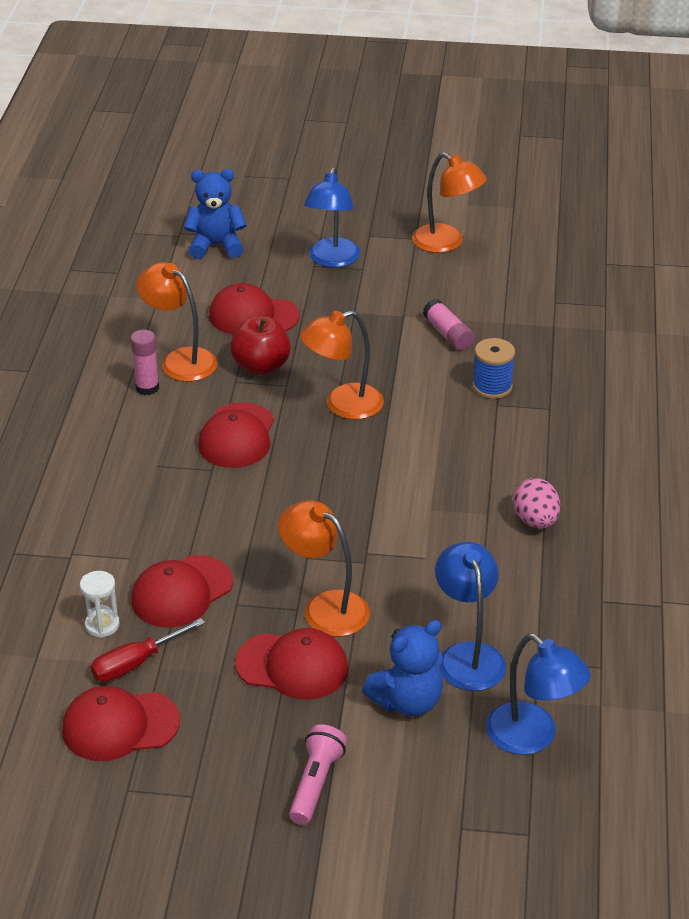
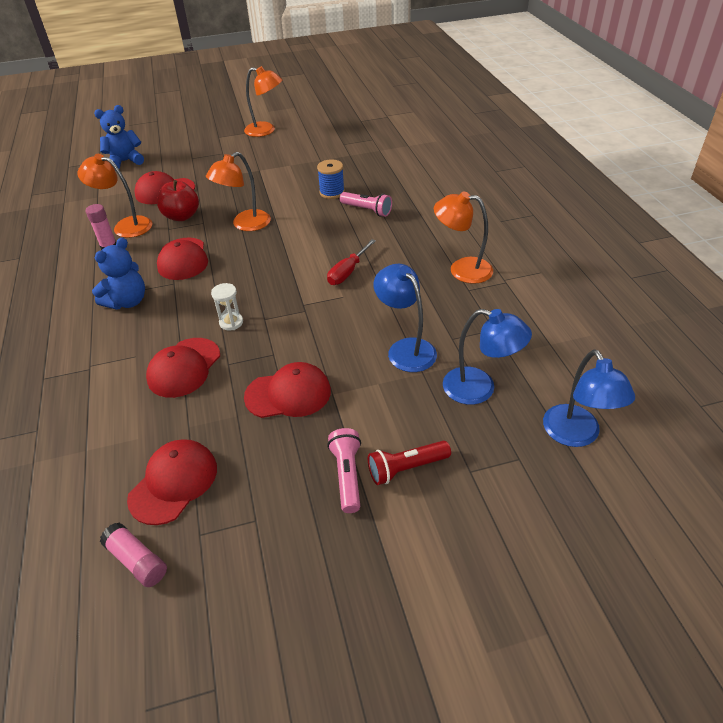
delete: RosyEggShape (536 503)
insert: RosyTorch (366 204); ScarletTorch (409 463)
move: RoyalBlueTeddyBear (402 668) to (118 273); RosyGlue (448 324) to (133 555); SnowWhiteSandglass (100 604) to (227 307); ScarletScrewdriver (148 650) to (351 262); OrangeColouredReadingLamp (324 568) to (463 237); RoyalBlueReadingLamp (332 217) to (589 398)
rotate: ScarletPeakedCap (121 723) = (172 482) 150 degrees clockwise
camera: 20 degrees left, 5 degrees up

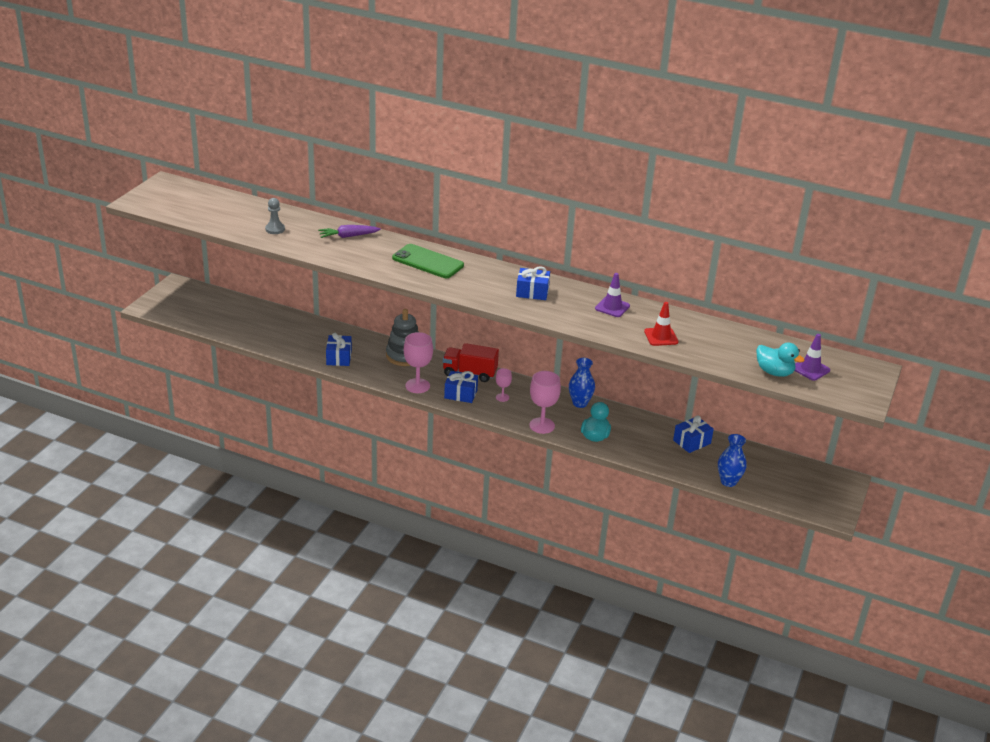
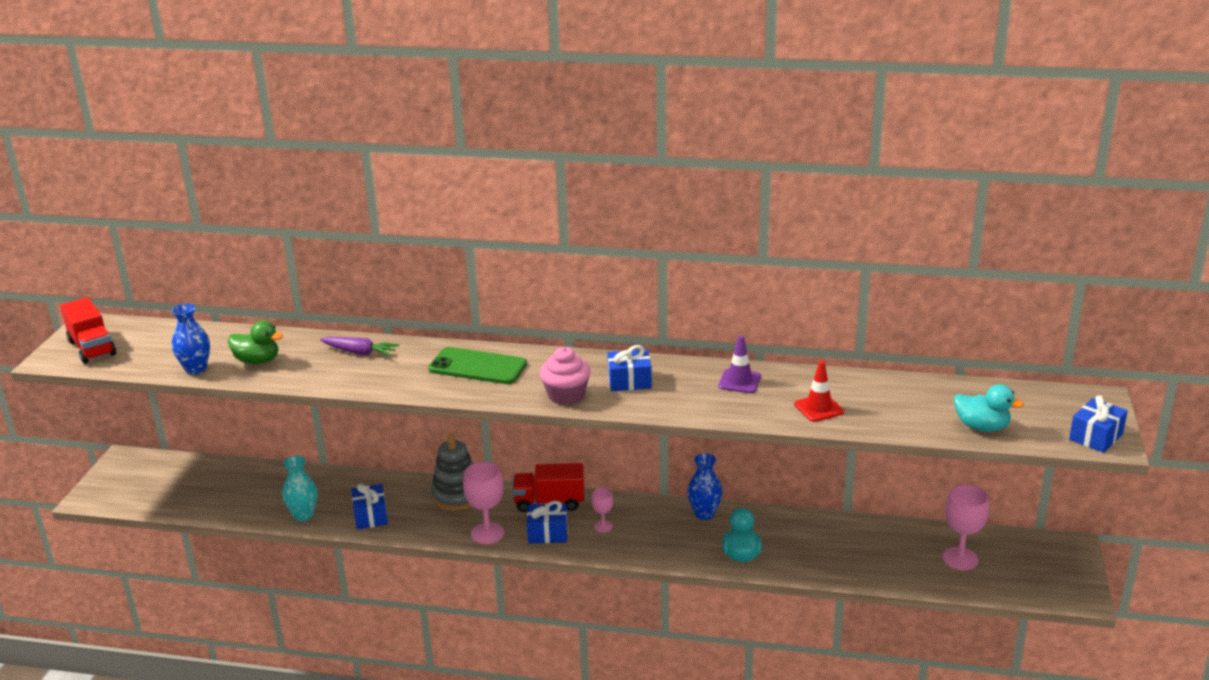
delete: VioletTrafficCone (812 357)
insert: ScarletTruck (88 330); AquaTallVase (300 488); RosyMuffin (565 376)
move: RoyalBlueTallVase (732 460) to (190 339); RosyWineGlass (545 402) to (966 527); RoyalBluePresent (693 434) to (1098 424)
replace: GrayChessPawn (275 216) to EmeraldRubberDuck (255 342)
rotate: VioletCarrot (349 231) = (359 346) 135 degrees counterclockwise
camera: 10 degrees left, 5 degrees down

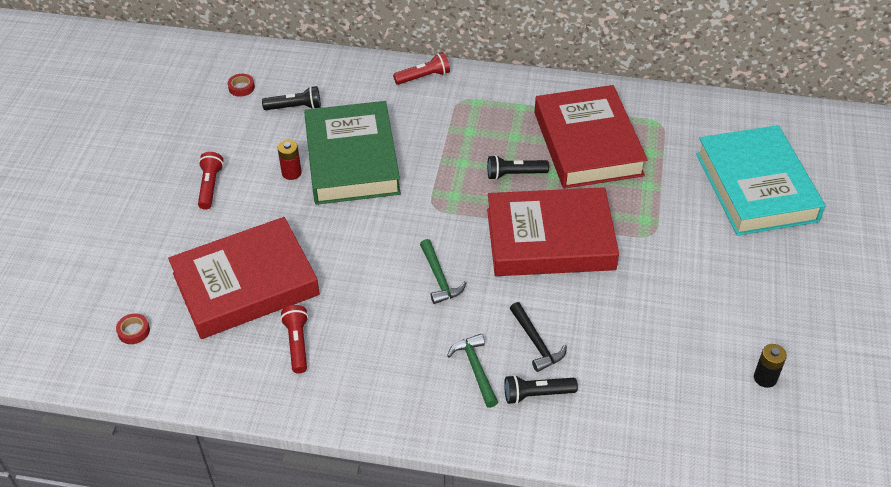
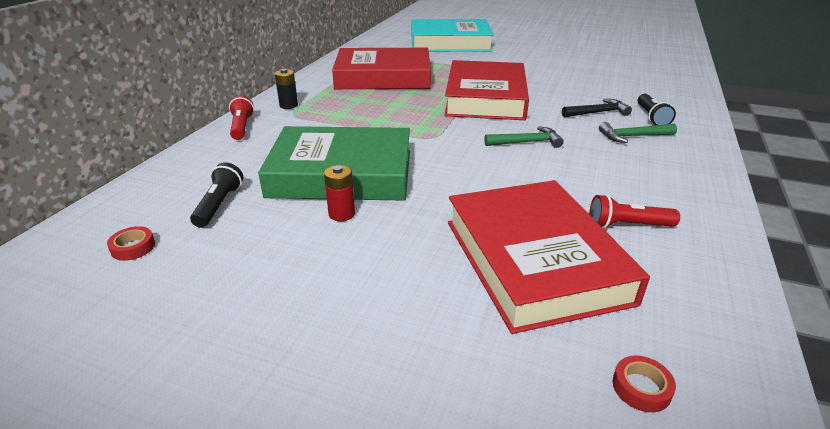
delete: ScarletTorch (211 181); BlackTorch (518 167)
move: BlackAaBattery (770 366) to (286 89)
camera: 80 degrees left, 15 degrees down

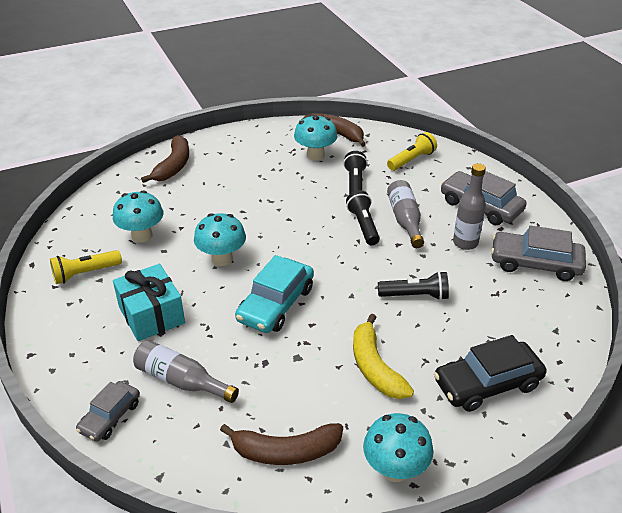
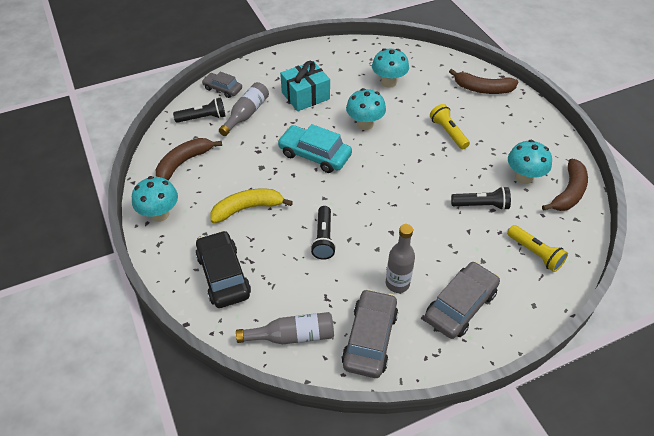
move: BlackTorch (363 217) to (199 110); GrayDrinkBottle (405 214) to (285 328); YellowTorch (86 267) to (450 126)
rotate: DarkBrownBanana (281 444) = (189 159) 45 degrees clockwise
camera: 90 degrees right, 10 degrees up

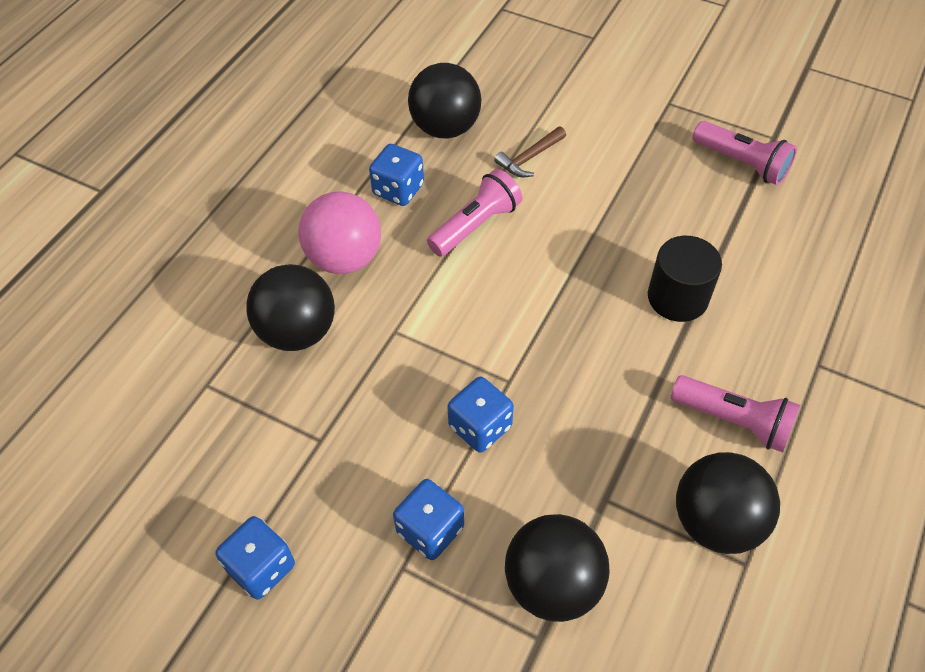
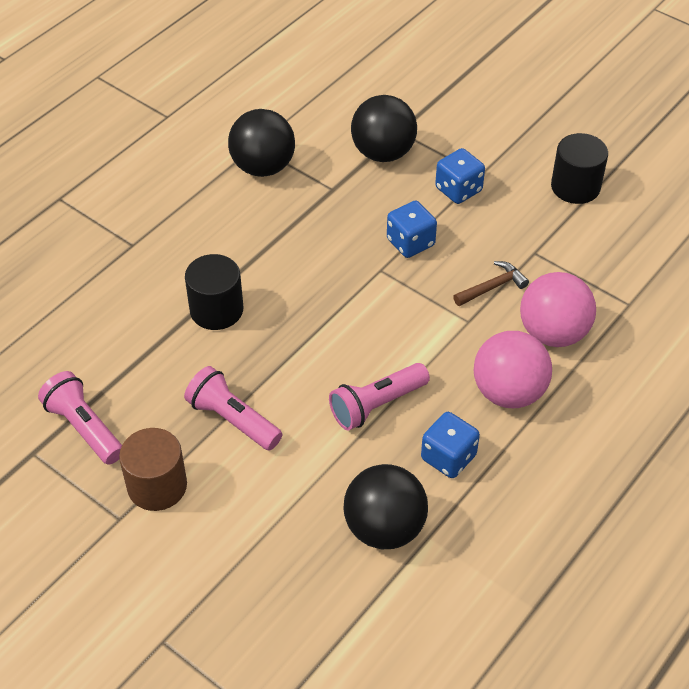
insert: DarkBrownSolidCylinder (153 469)
move: RosyTorch (735 413) to (233 408); DarkBrownCarpenter'sHammer (530 151) to (491 283)
replace: RoyalBlueDice (255 557) to BlackSolidCylinder (579 168)
recolor: BlackBall (291 307) to RosyBall (558 309)
camera: 170 degrees left, 5 degrees down

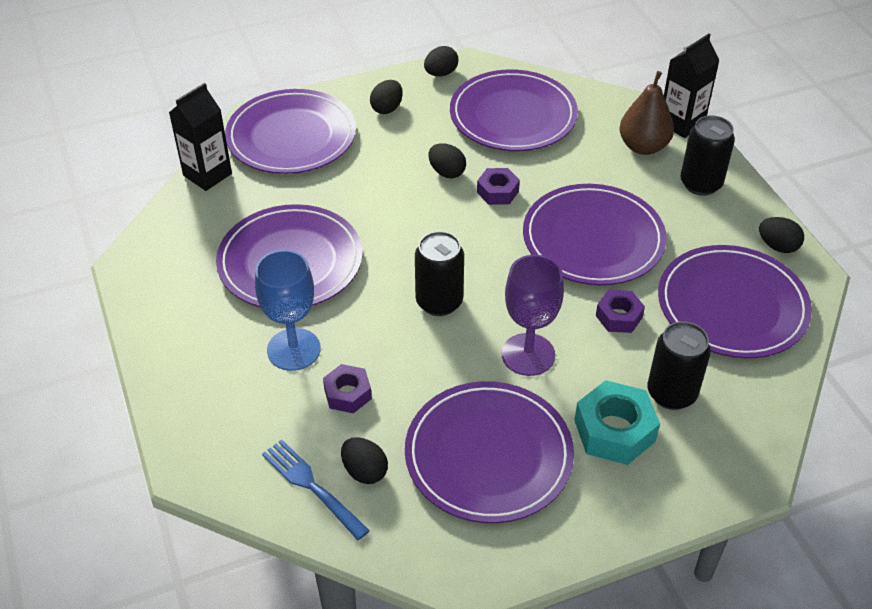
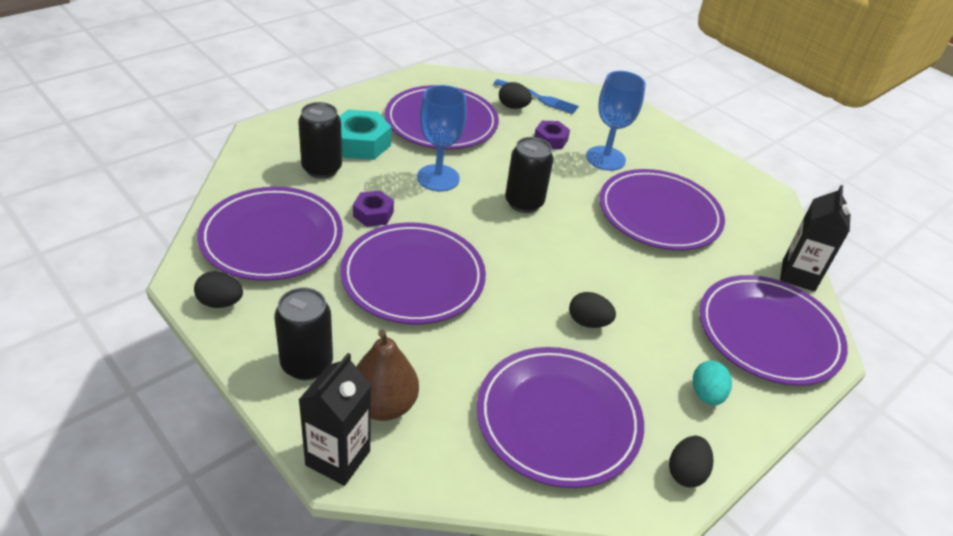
delete: VioletHexNut (498 186)
recolor: VioletWineGlass (533 315) to RoyalBlueWineGlass (442 138); BlackEggShape (386 97) to AquaEggShape (712 383)
camera: 155 degrees right, 5 degrees down

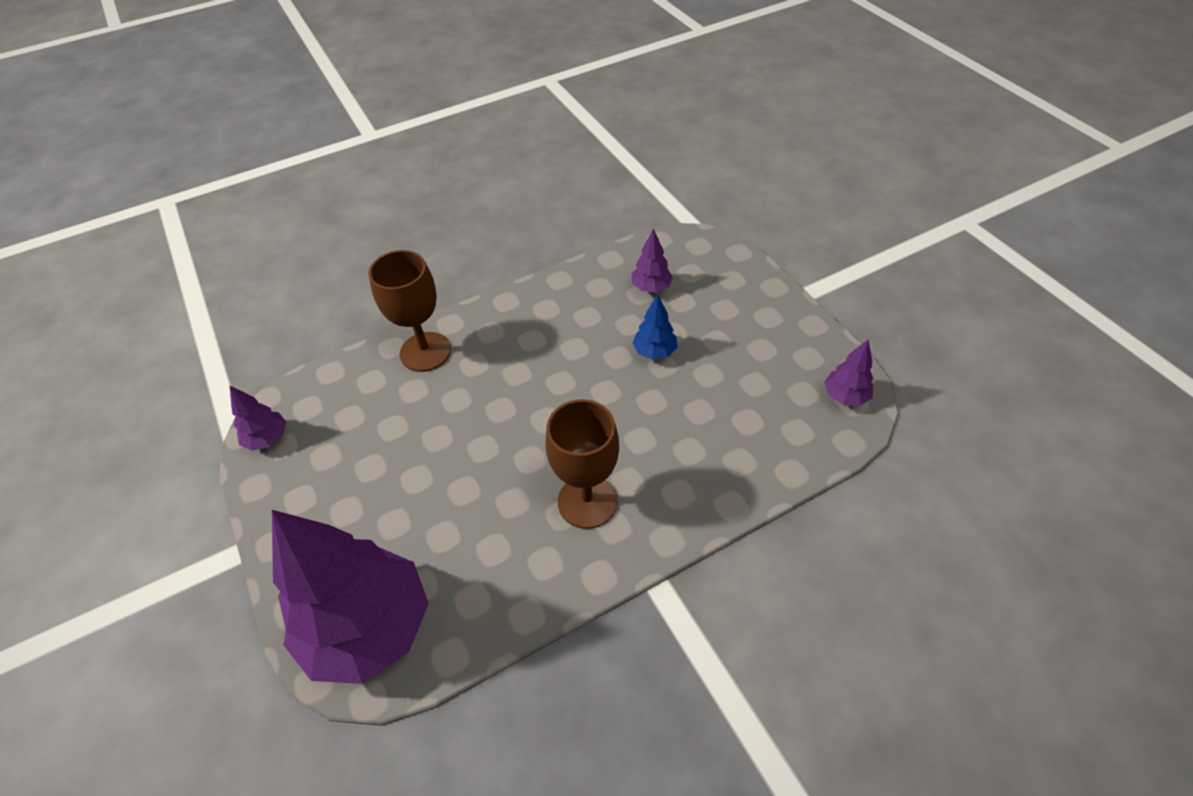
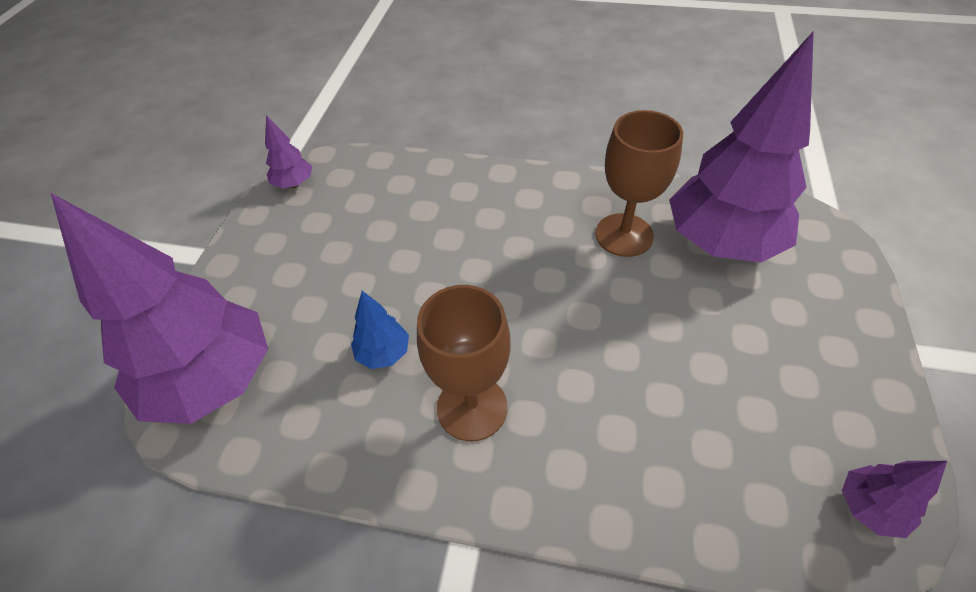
move: RoyalBlueTree (655 327) to (380 330); DarkBrownWineGlass (409 311) to (639 183)
resize: VioletTree (652 260) = (741 147) x2.37
camera: 40 degrees right, 0 degrees up

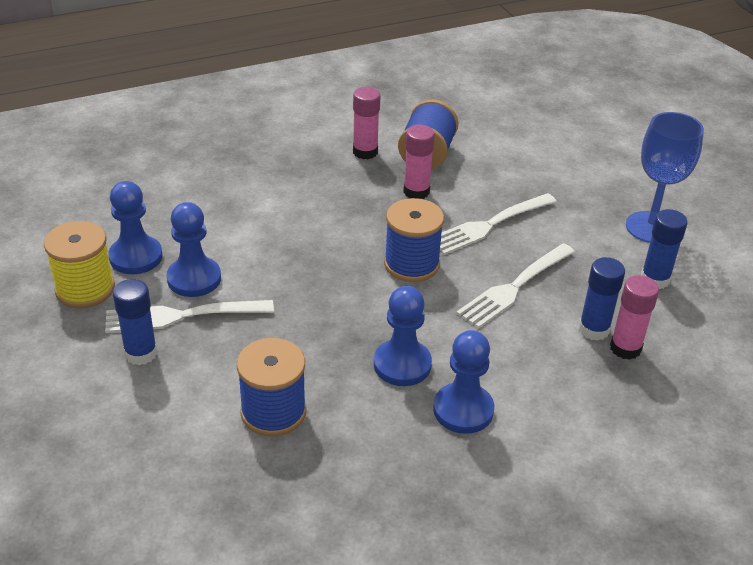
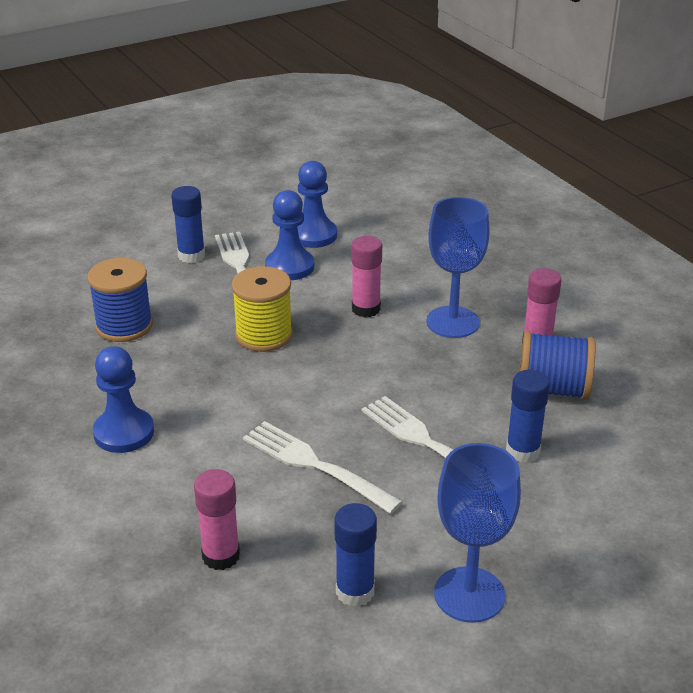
delete: RoyalBlueChessPawn (403 336); RoyalBlueBobbin (414 240)
insert: RoyalBlueWineGlass (458 267)
move: YellowBobbin (79 264) to (262 309); RosyGlue (419 162) to (366 277); RoyalBlueGlue (602 299) to (528 416)
camera: 85 degrees right, 5 degrees down

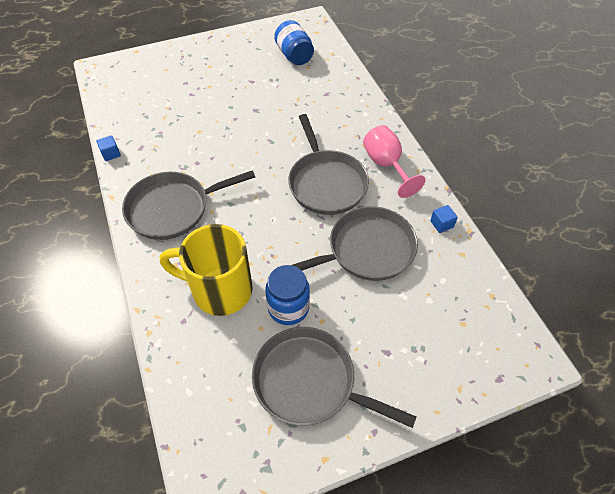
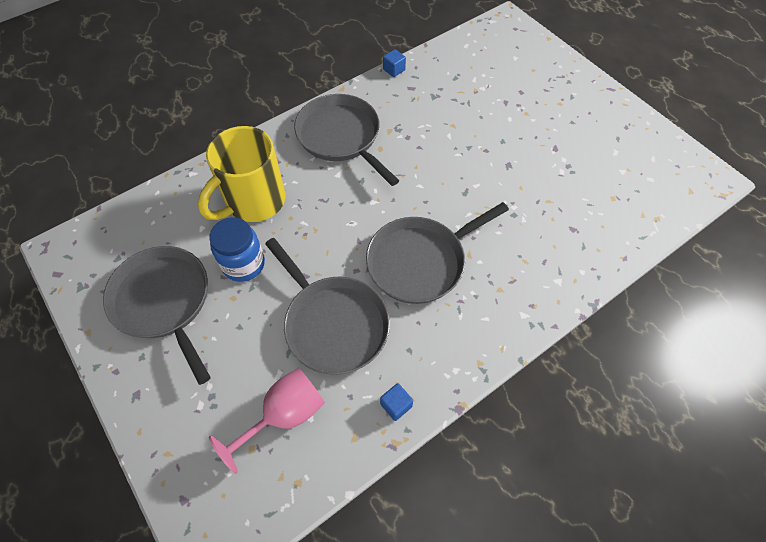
delete: RoyalBlueJar (294 42)
move: RosyWineGlass (394 161) to (267 421)
rotate: GraySkillet (334 377) = (157 315) 45 degrees counterclockwise; YellowCoffeeMug (206 270) = (242 174) 135 degrees counterclockwise
camera: 75 degrees right, 5 degrees up

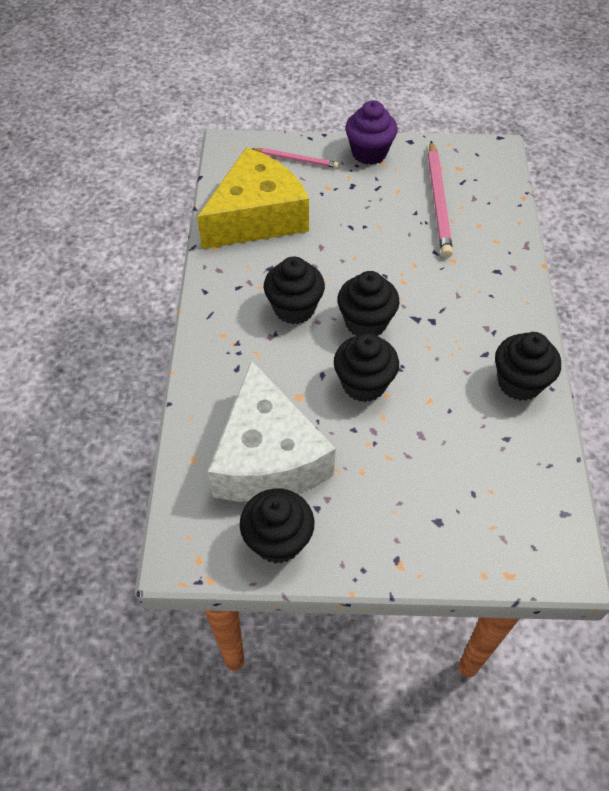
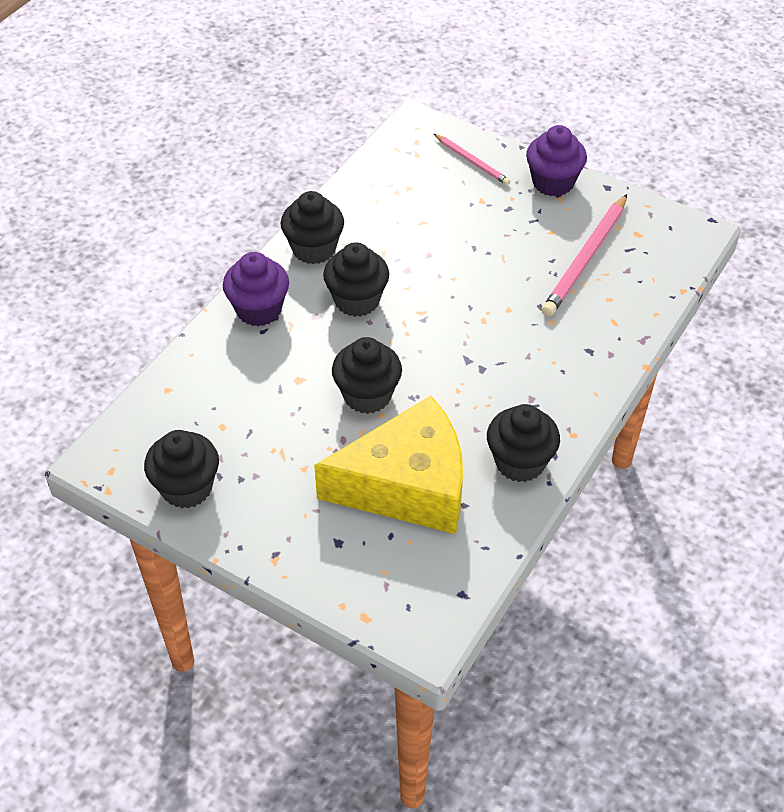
delete: SnowWhitePieceOfCheese (272 431)
insert: VioletMuffin (256 289)
move: BlackMuffin (368 303) to (312 227); YellowPieceOfCheese (253 198) to (388 465)
camera: 30 degrees right, 5 degrees down

